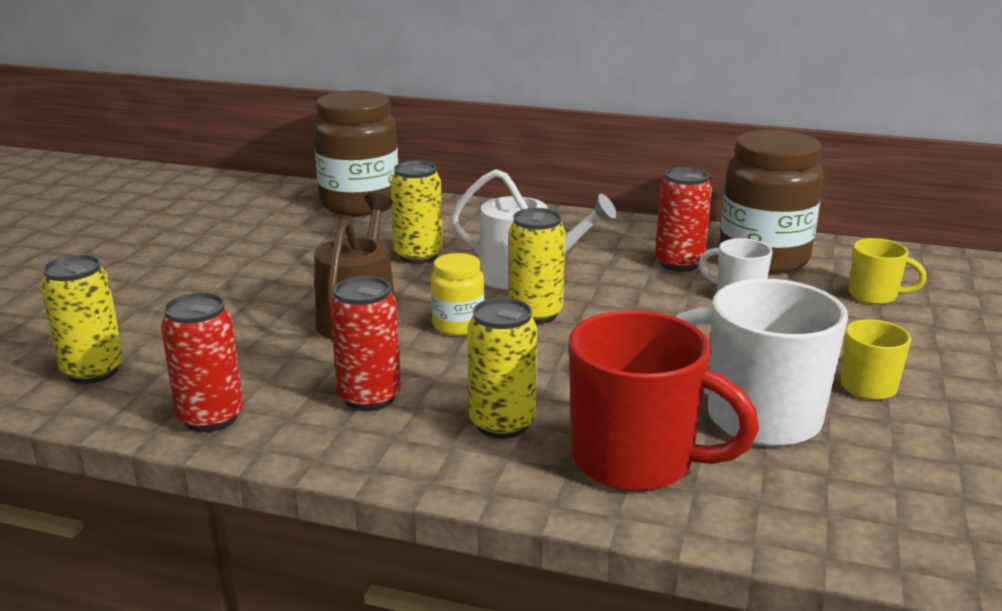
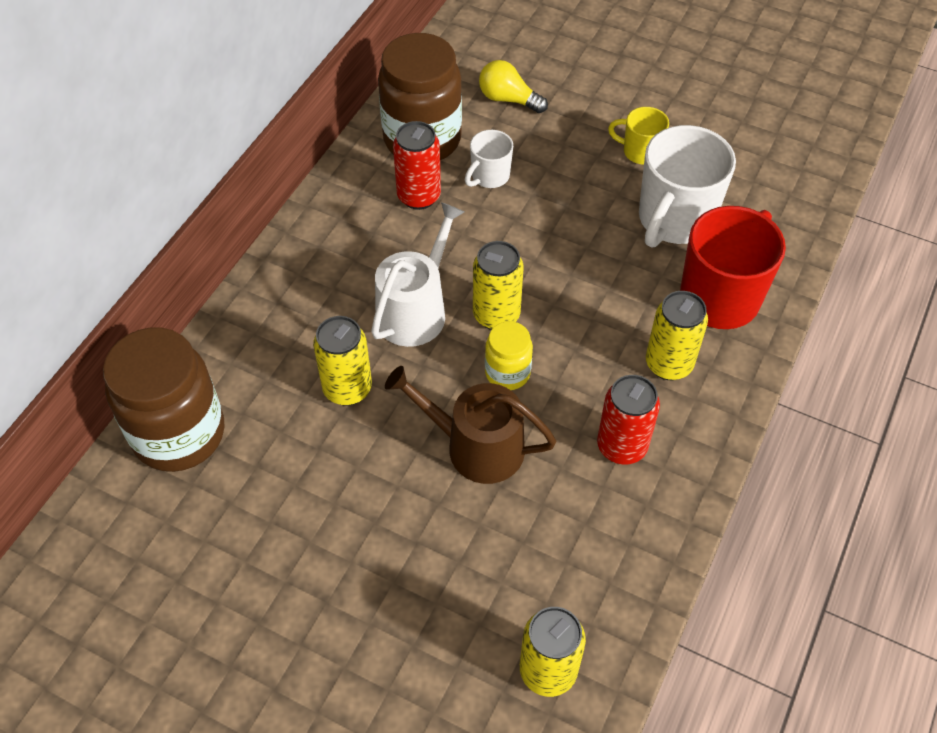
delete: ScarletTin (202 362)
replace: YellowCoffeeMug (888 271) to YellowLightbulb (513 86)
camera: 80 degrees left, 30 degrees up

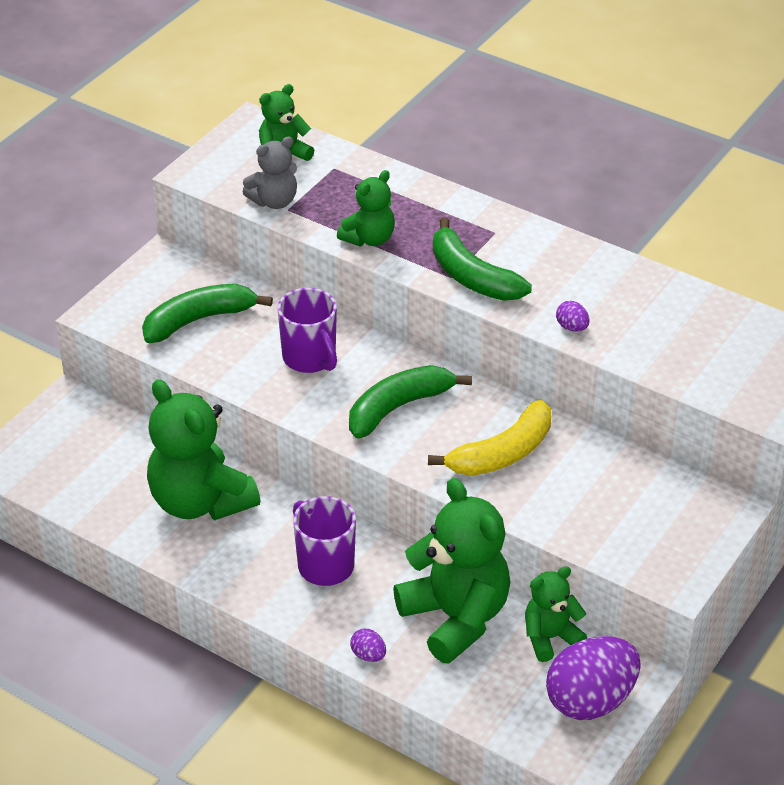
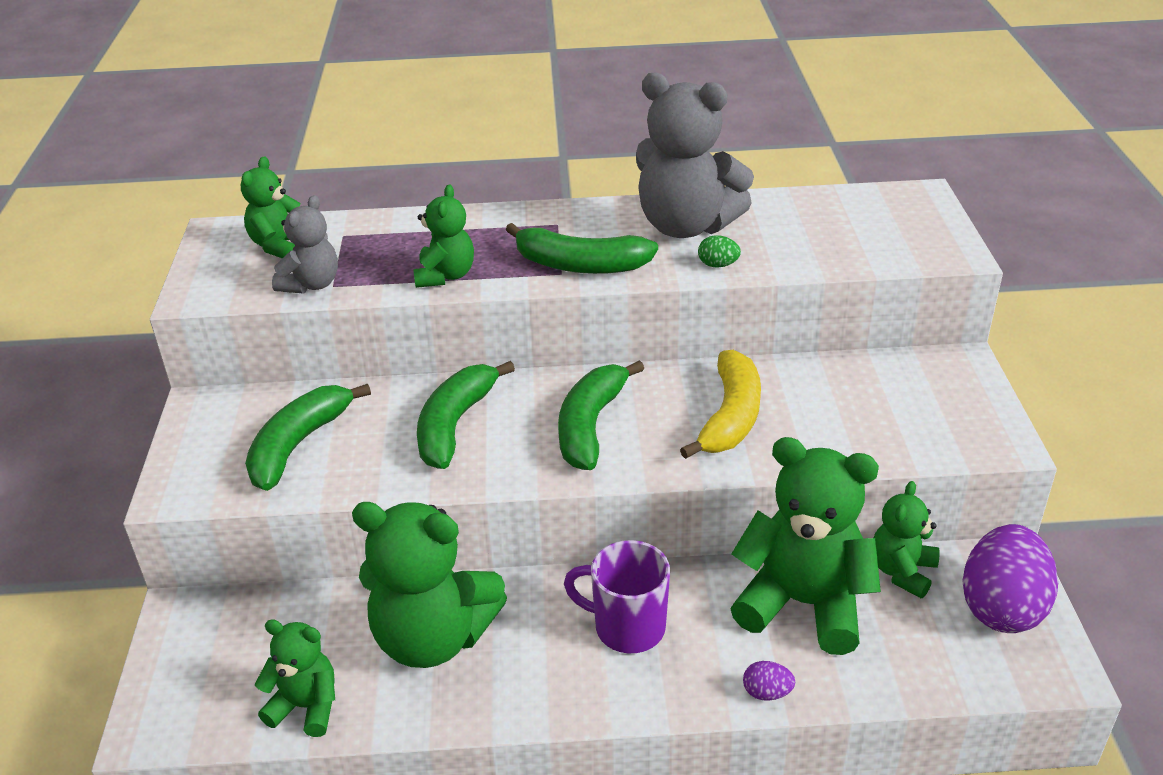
insert: EmeraldTeddyBear (295 678); GrayTeddyBear (695 155)
replace: VioletCoffeeMug (307 330) to EmeraldBanana (466 415)
recolor: VioletEggShape (572 316) to EmeraldEggShape (719 251)
camera: 35 degrees left, 5 degrees down

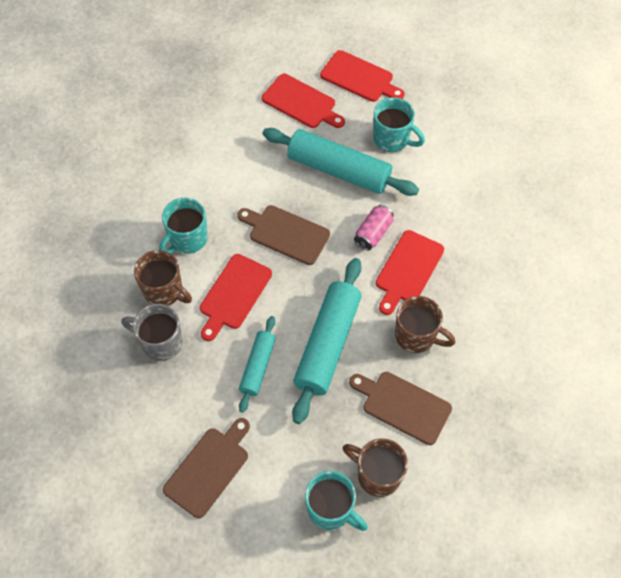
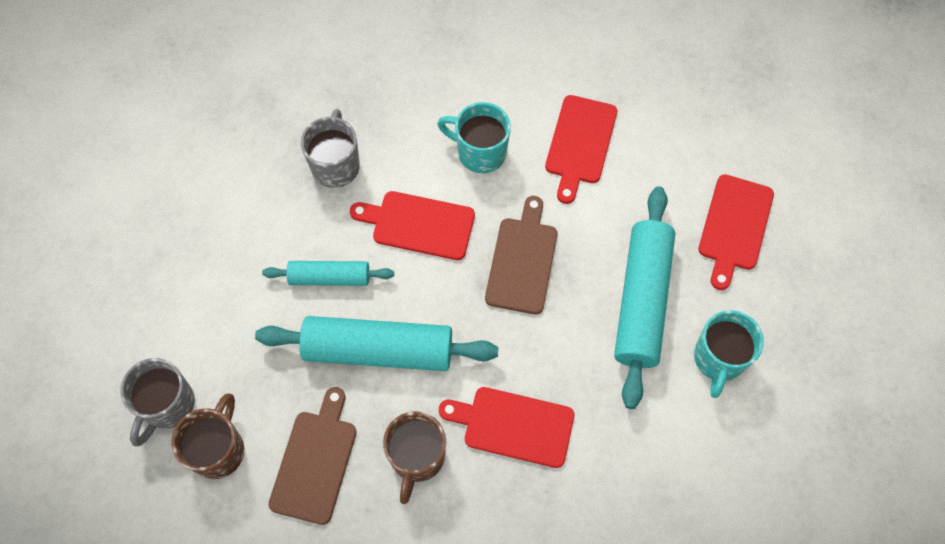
delete: DarkBrownCoffeeMug (163 278); DarkBrownCuttingBoard (206 468); RosyTin (374 228)
move: ScarletCuttingBoard (362 76) to (581 149)
recolor: AquaCoffeeMug (336 501) to GrayCoffeeMug (157 402)
camera: 75 degrees right, 5 degrees up

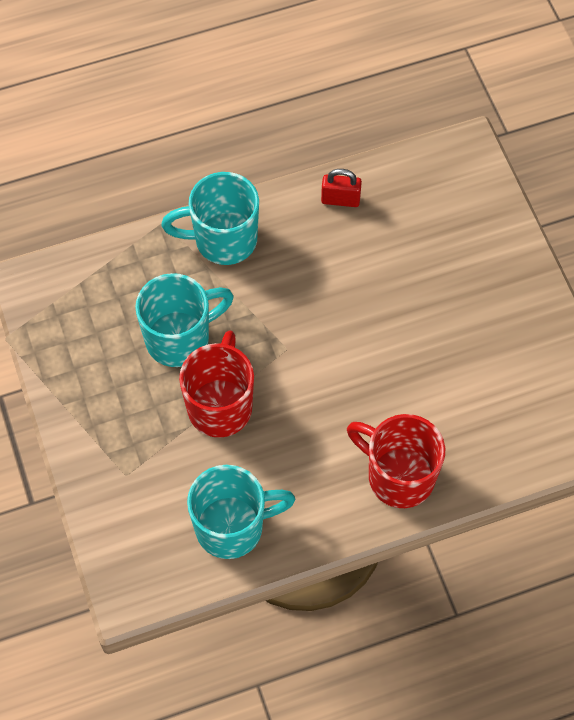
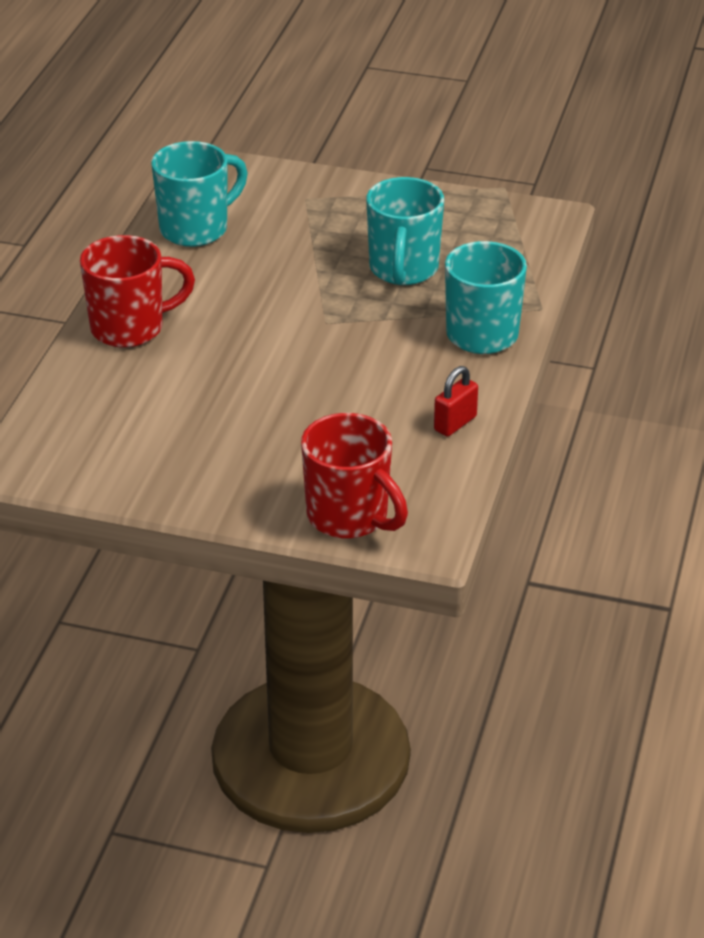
move: ScarletCoffeeMug (216 384) to (354 476)
rotate: AquaCoffeeMug (241 512) = (199 194) 150 degrees counterclockwise
camera: 125 degrees right, 25 degrees down

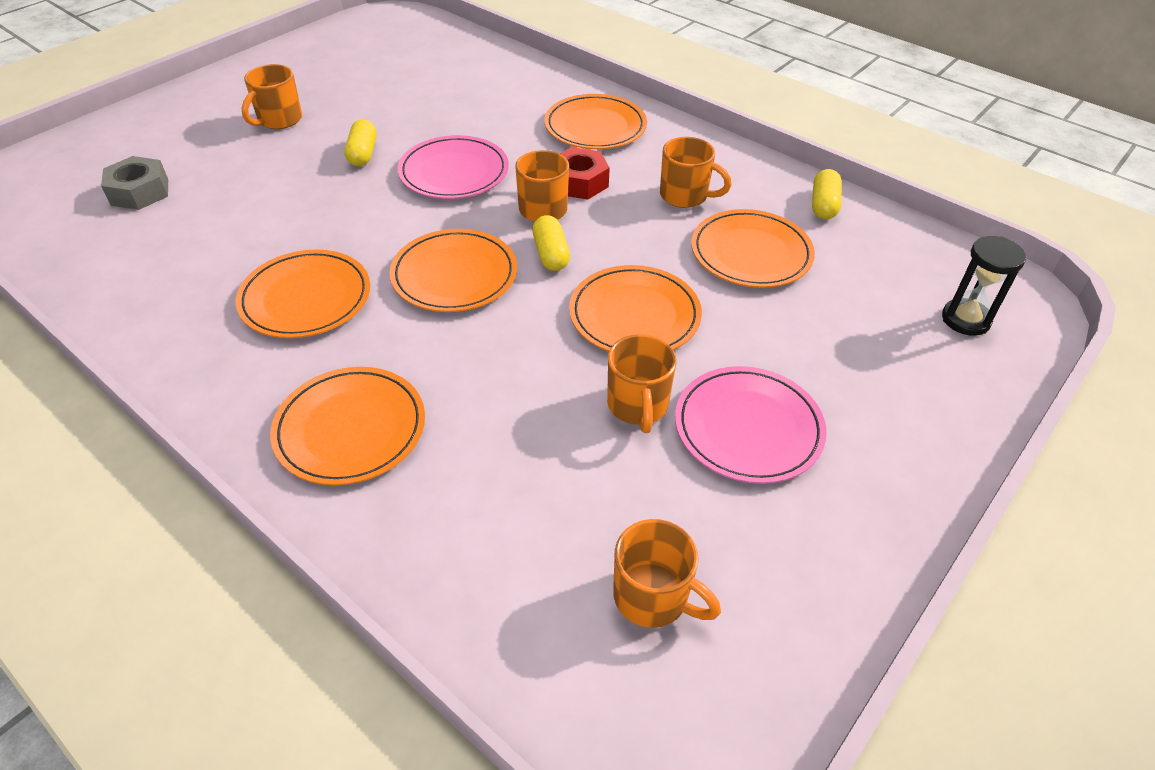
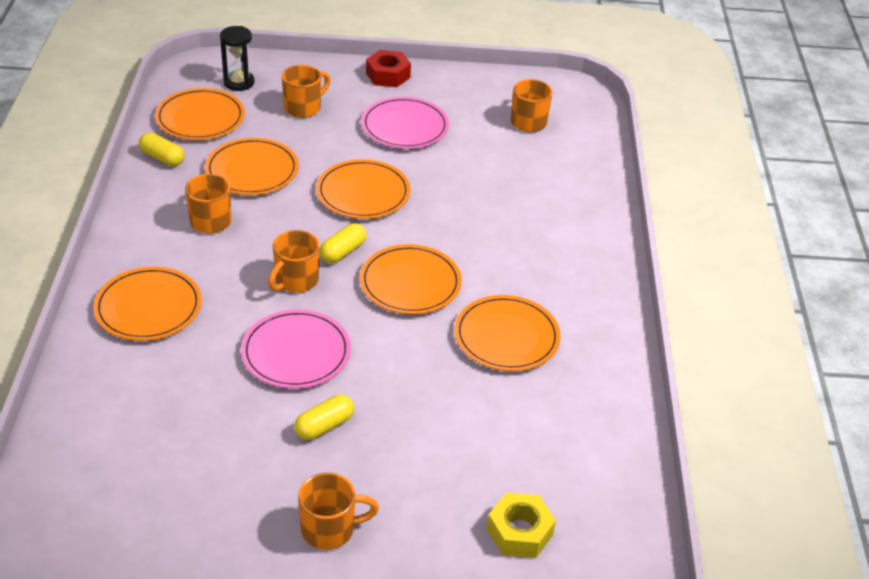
move: OrangeColouredDinnerPlate (347 426) to (200 114); OrangeColouredCoffeeMug (642 383) to (306 91); ScarletHexNut (585 173) to (388 68)
recolor: GrayHexNut (134 183) to YellowHexNut (521 525)
rotate: YellowCapsule (827 194) = (161 149) 60 degrees clockwise
camera: 130 degrees left, 5 degrees down

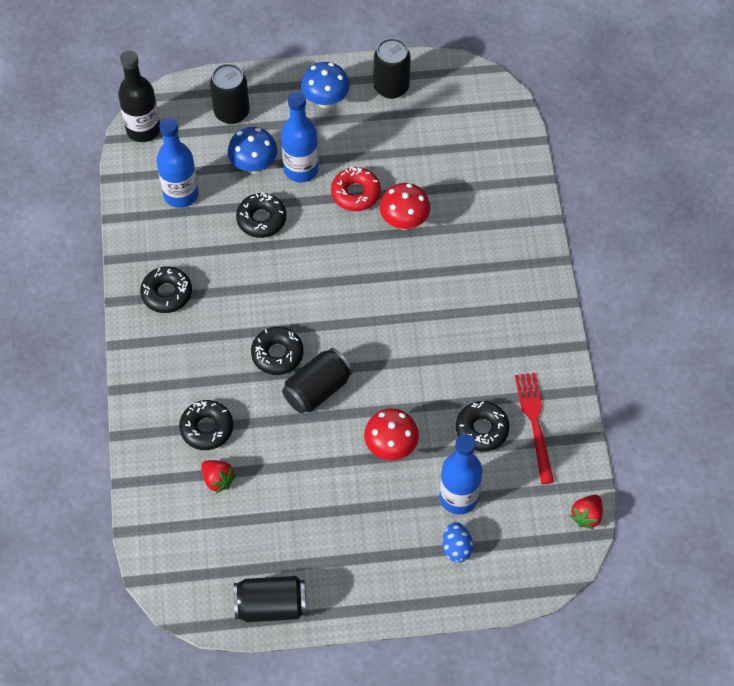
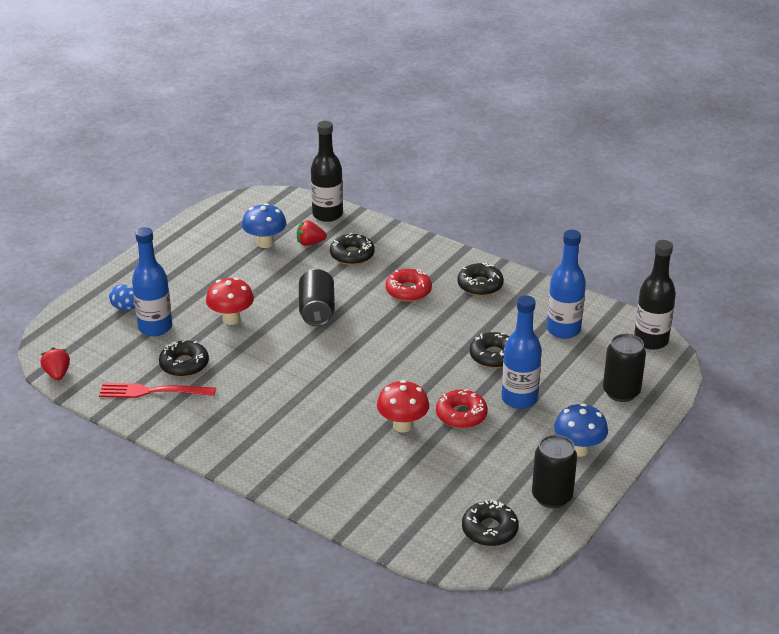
delete: BlackTin (270 599)
insert: BlackDrinkBottle (327 171); ScarletDonut (409 285)
move: RoyalBlueMushroom (252 150) to (264 225); BlackDonut (277 351) to (490 522)
rotate: ScarletFork (534 428) = (157 390) 150 degrees clockwise
camera: 130 degrees right, 25 degrees down

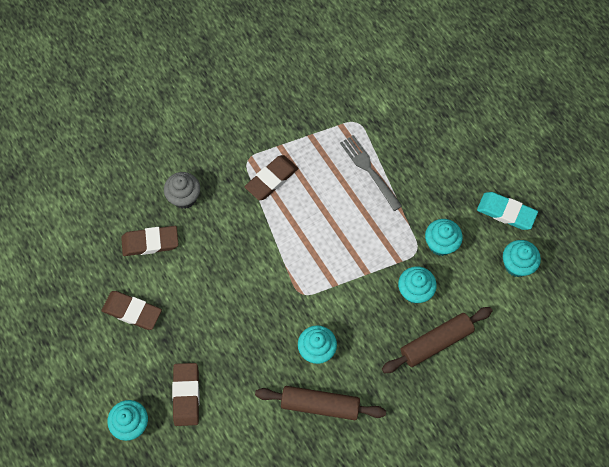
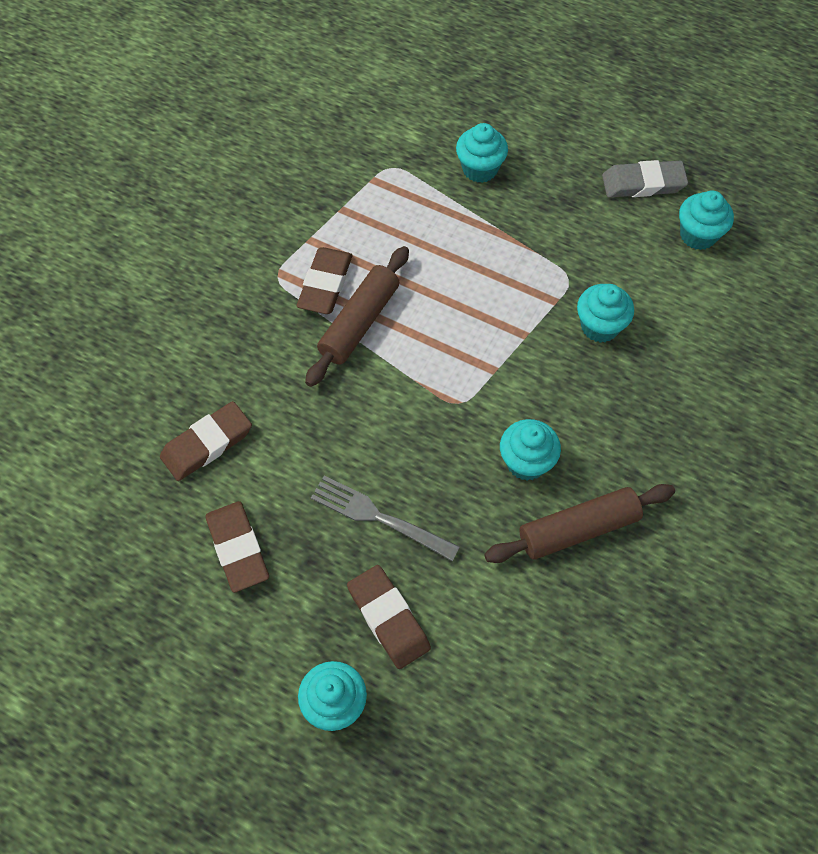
delete: GrayMuffin (182 190)
move: DarkBrownPastryRoller (437 340) to (357 316); GrayFork (371 173) to (385 518); AquaMuffin (444 237) to (482 153)
recolor: AquaEraser (507 211) to GrayEraser (645 179)
rotate: DarkBrownEraser (131 310) = (237 547) 75 degrees clockwise
camera: 30 degrees left, 5 degrees down

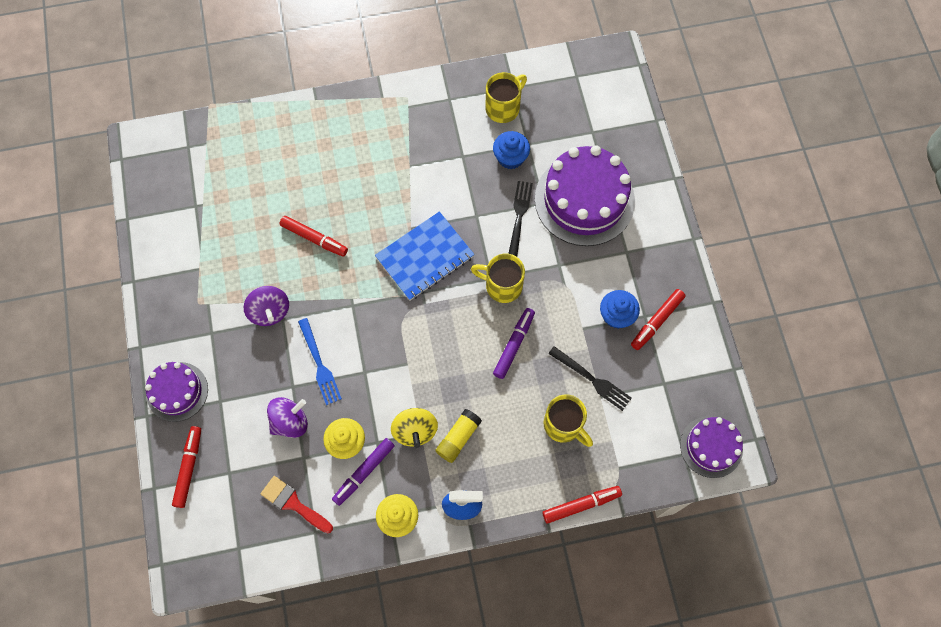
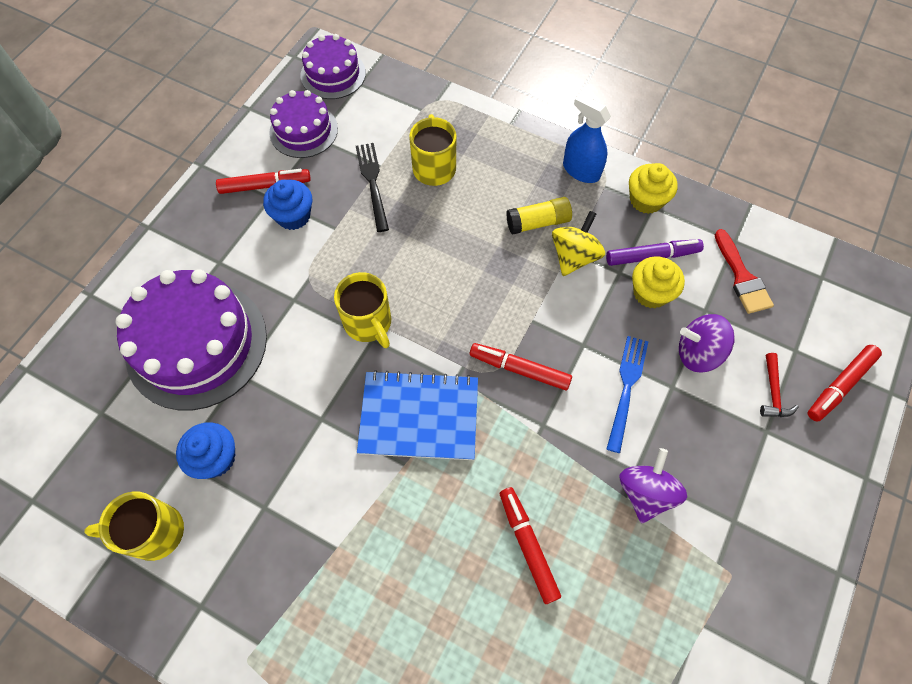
delete: VioletMarker (514 343); BlackFork (520 219)
insert: ScarletCarpenter'sHammer (779 385)
move: VioletLayerCake (176 392) to (303 124); ScarletMarker (582 504) to (521 366)
camera: 140 degrees left, 5 degrees down

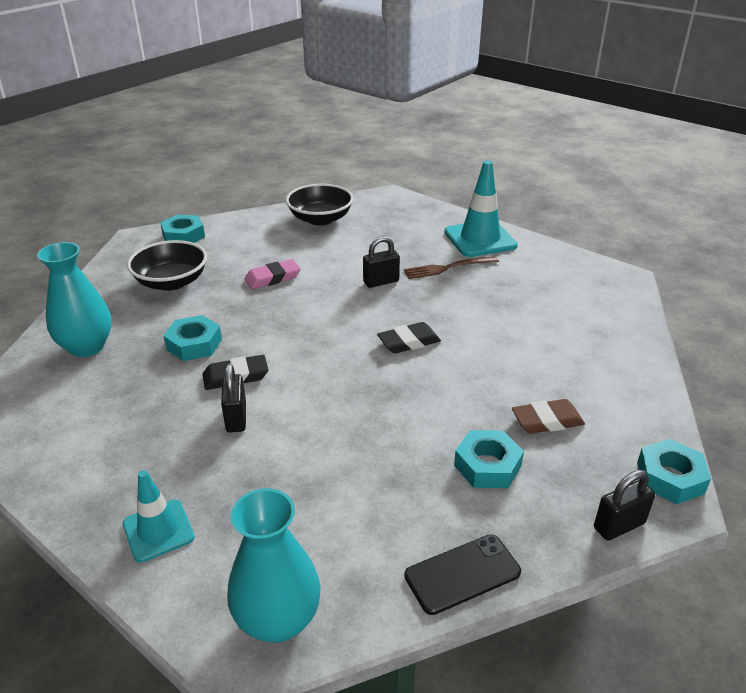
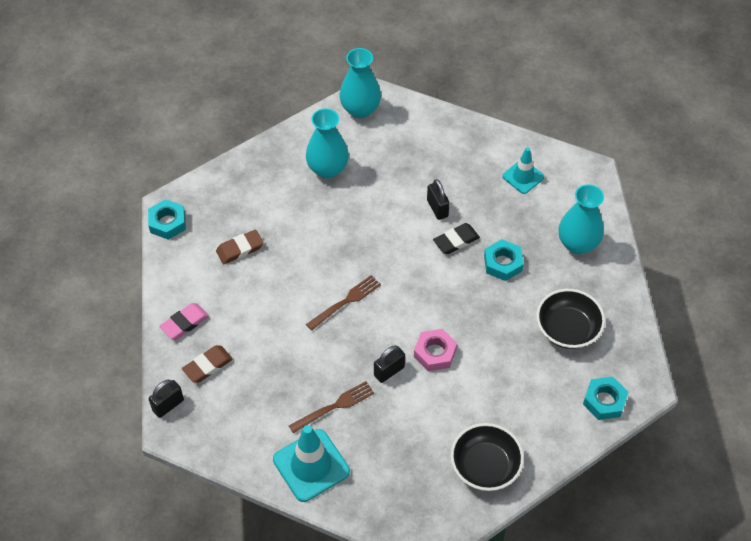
delete: BlackSmartphone (463 574); AquaHexNut (489 459)
insert: DarkBrownEraser (207 364); AquaTallVase (327 143); RosyHexNut (435 350)
move: BlackLock (624 505) to (166 399); RosyEraser (272 274) to (184 321); AquaTrafficCone (159 516) to (523 170)
replace: BlackEraser (409 338) to DarkBrownFork (343 303)
camera: 165 degrees right, 20 degrees up

